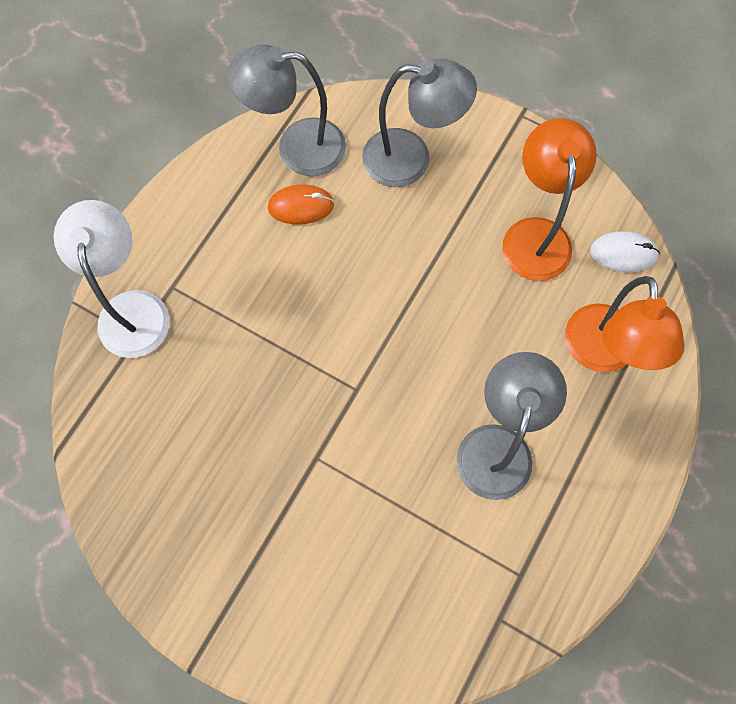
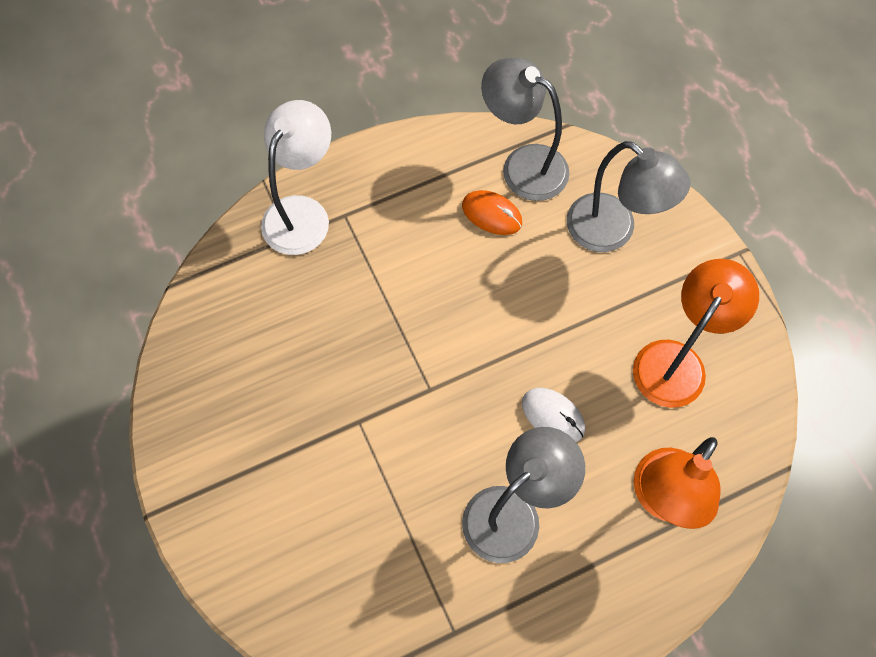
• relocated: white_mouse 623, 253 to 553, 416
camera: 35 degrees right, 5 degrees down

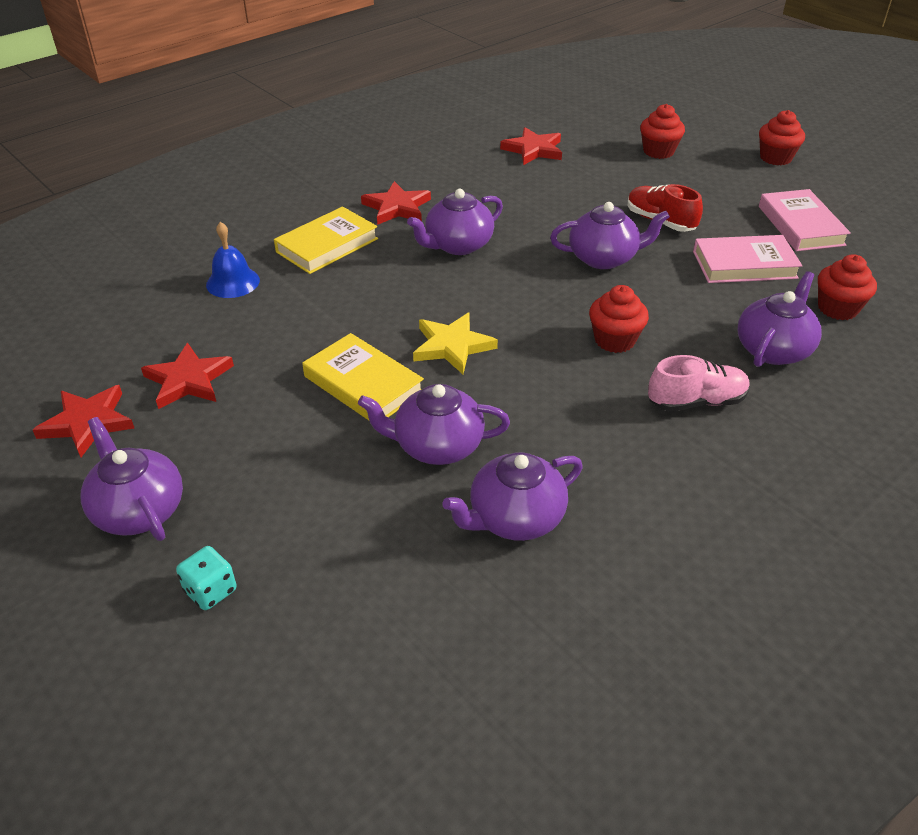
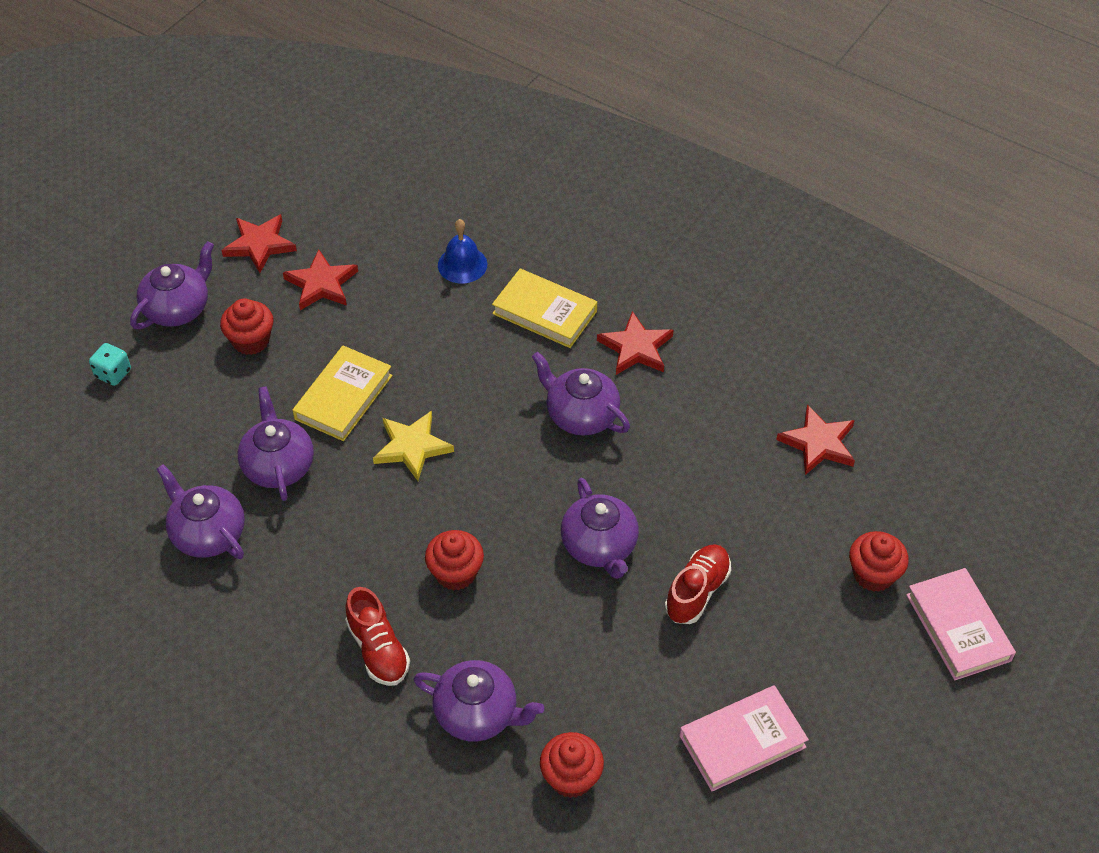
• relocated: red_cupcake 775, 158 to 251, 341
• relocated: pink_book 744, 265 to 958, 627
• colour: pink_shoe 696, 401 to red_shoe 378, 649
camera: 75 degrees right, 10 degrees up

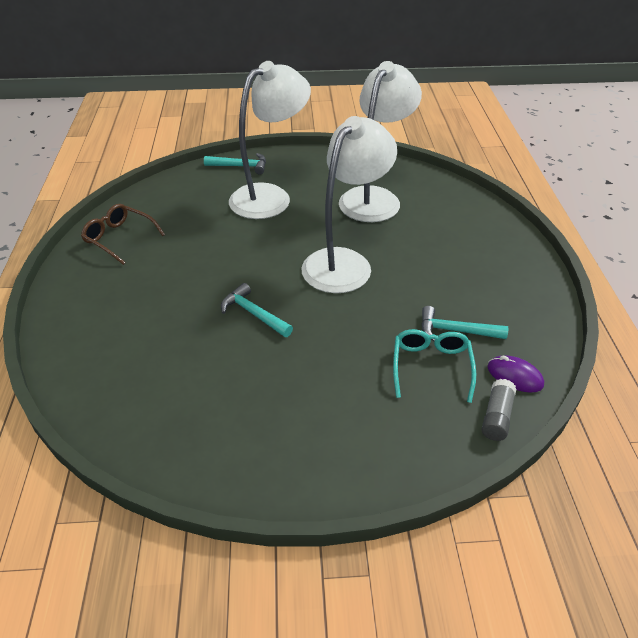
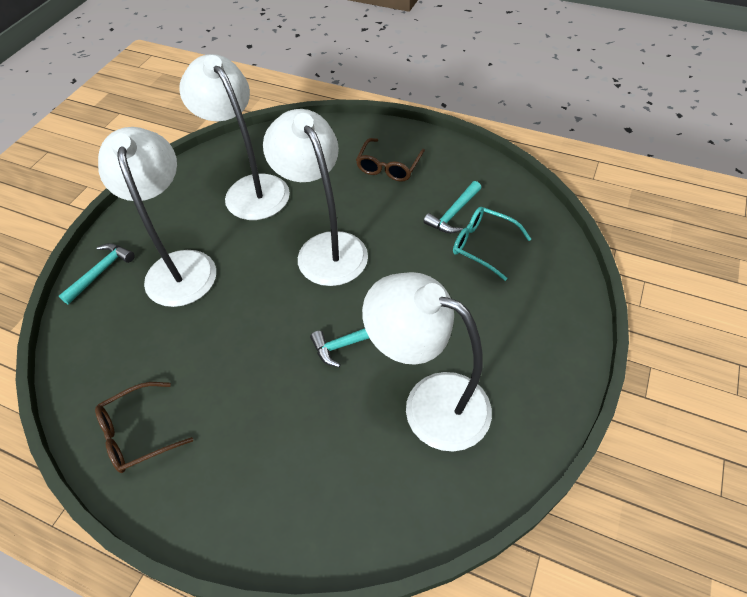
• missing: purple_mouse 514, 376
• missing: grey_glue_stick 496, 417
• appeared: brown_glasses 389, 167
• appeared: white_lamp 430, 402
camera: 60 degrees left, 10 degrees up

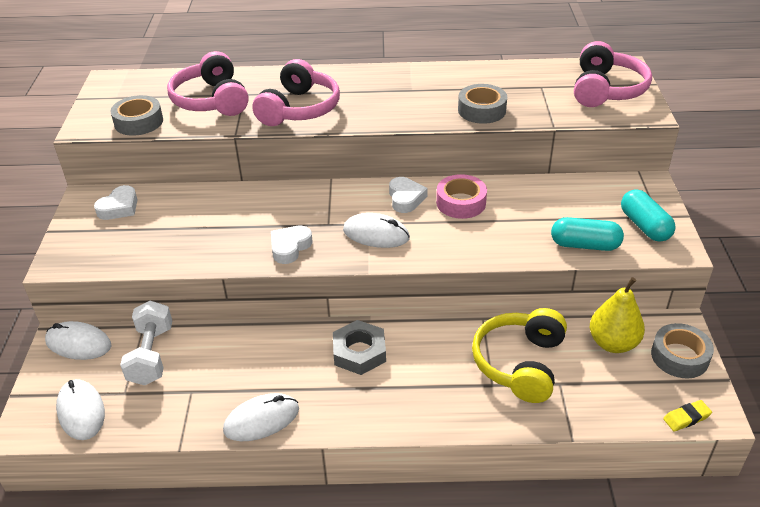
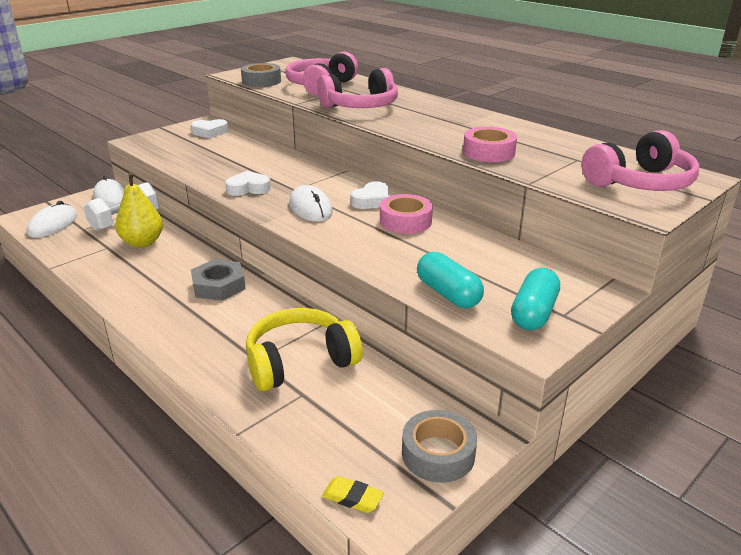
• colour: grey_tape 481, 110 to pink_tape 489, 152
• relocated: yellow_pear 613, 343 to 142, 242
• missing: white_mouse 261, 420
camera: 45 degrees right, 10 degrees down

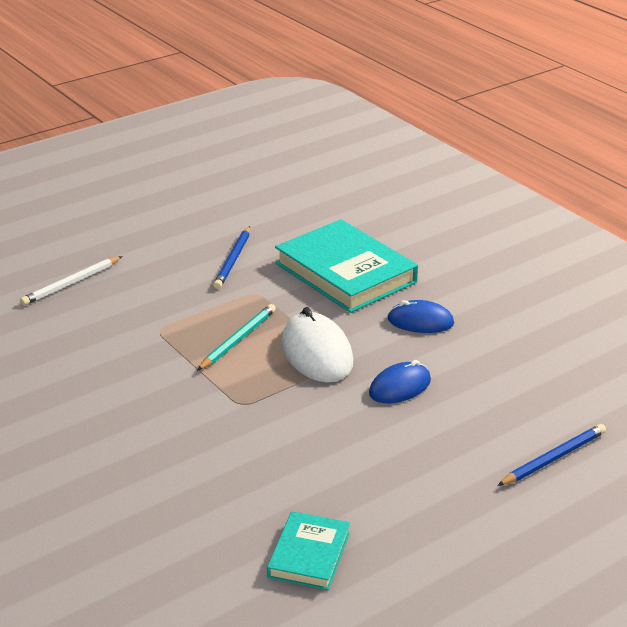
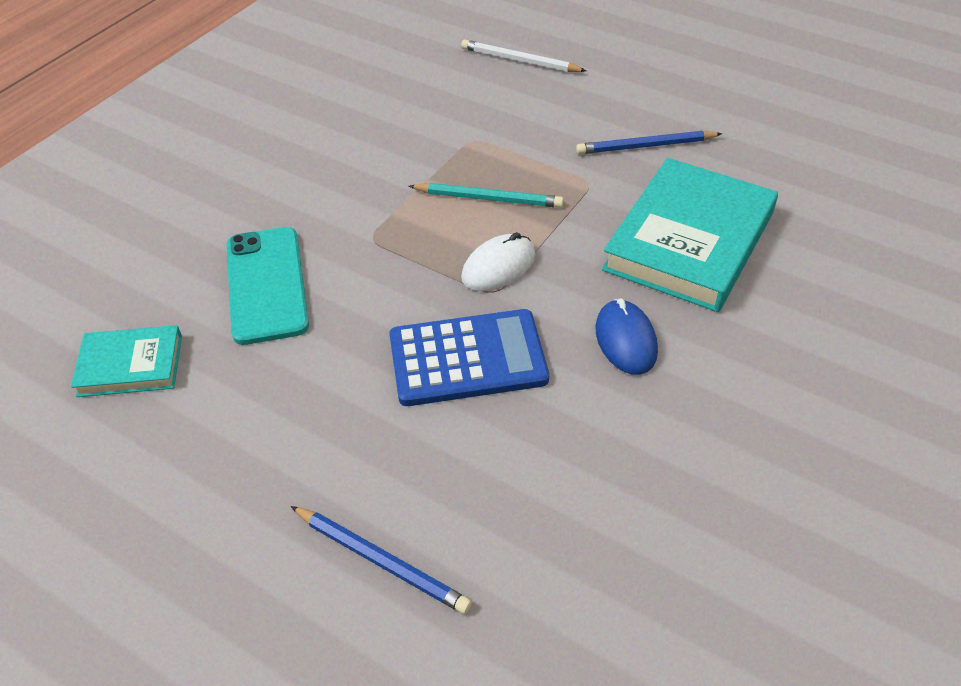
• size: white_mouse 317, 353 = 498, 266 x0.65
• exchanged: blue_mouse 400, 387 to blue_calculator 467, 358
• appeared: turquoise_phone 266, 285
camera: 70 degrees right, 15 degrees up

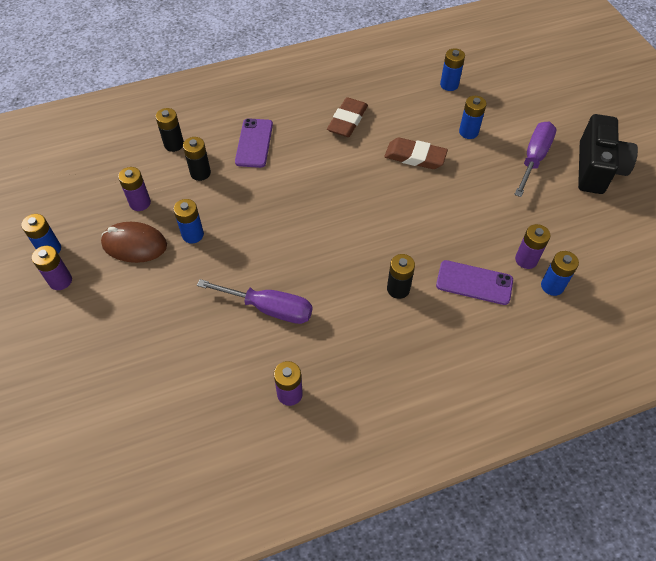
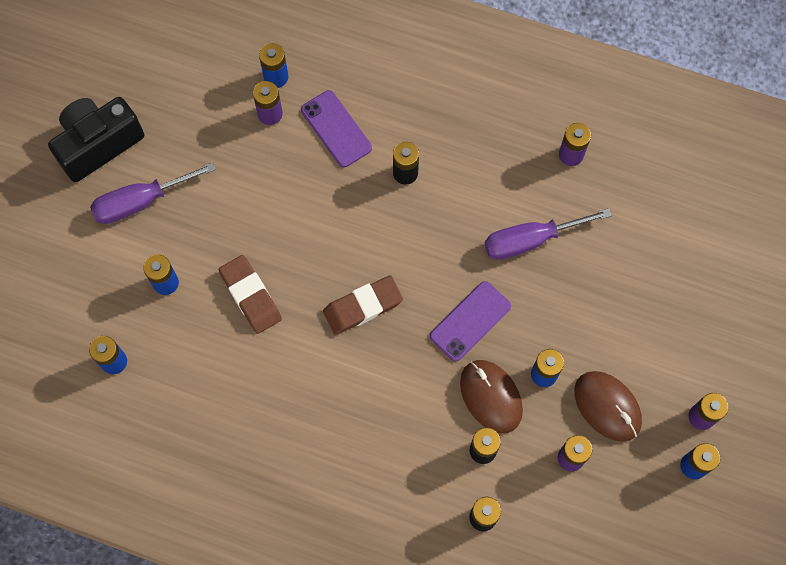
• relocated: brown_eraser 347, 120 to 363, 307
• relocated: purple_phone 254, 143 to 470, 321
• spun: purple_screwdriver 269, 308 = 530, 240 75 degrees counterclockwise
• appeared: brown_mouse 491, 396
camera: 140 degrees left, 15 degrees up

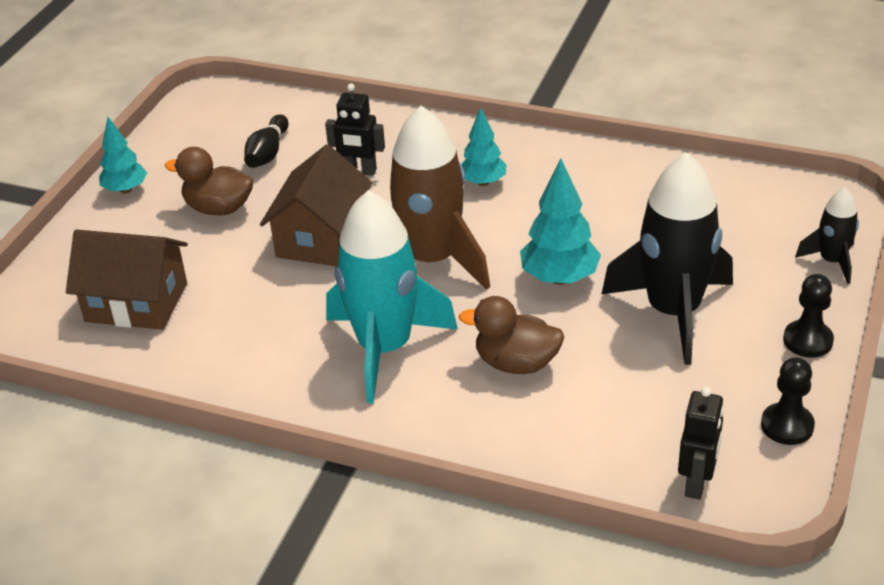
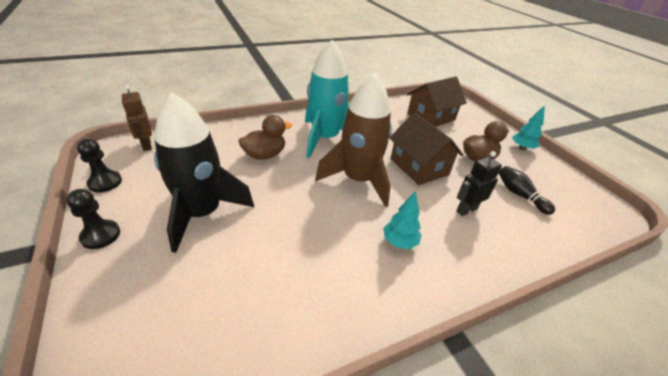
• missing: turquoise_tree 559, 278
• missing: black_rocket 832, 261
• colour: black_robot 697, 483 to brown_robot 146, 145
camera: 130 degrees right, 0 degrees up

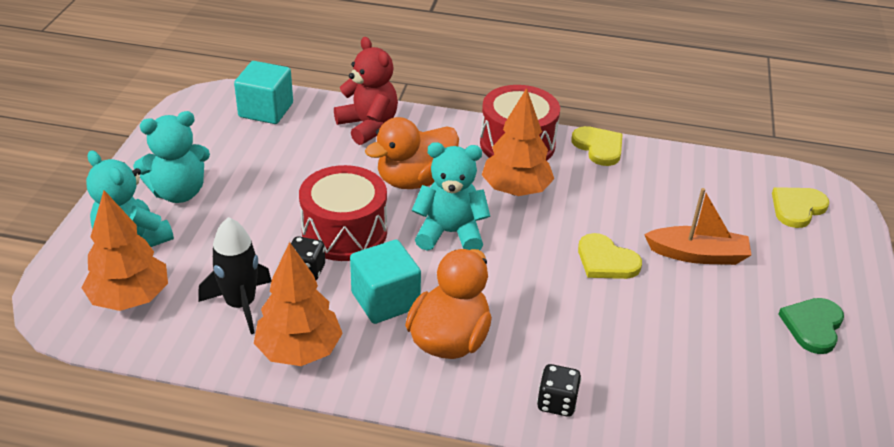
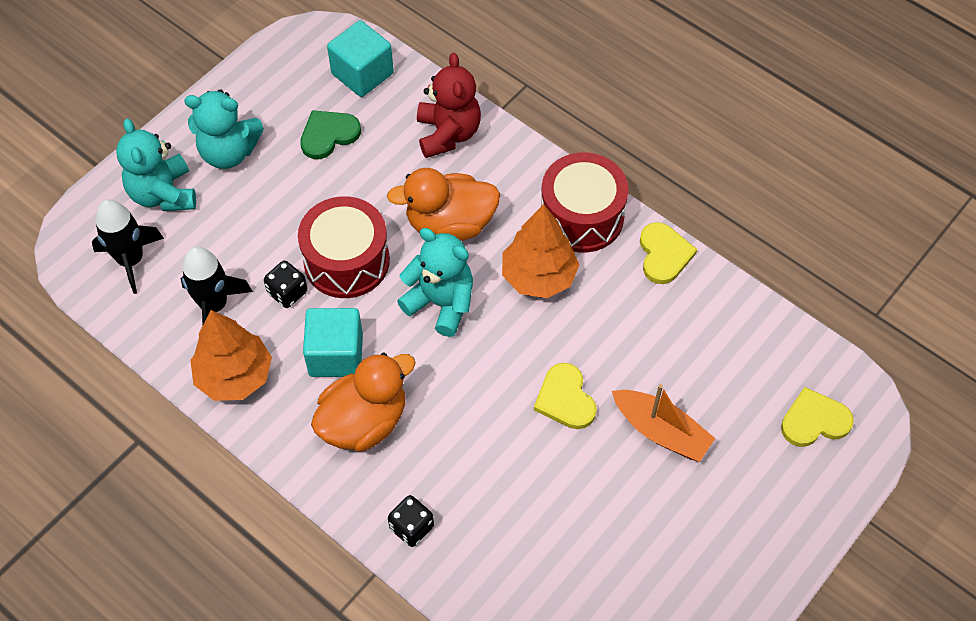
• exchanged: orange_tree 130, 298 to black_rocket 131, 260
• relocated: green_heart 813, 326 to 328, 135
camera: 30 degrees right, 20 degrees up

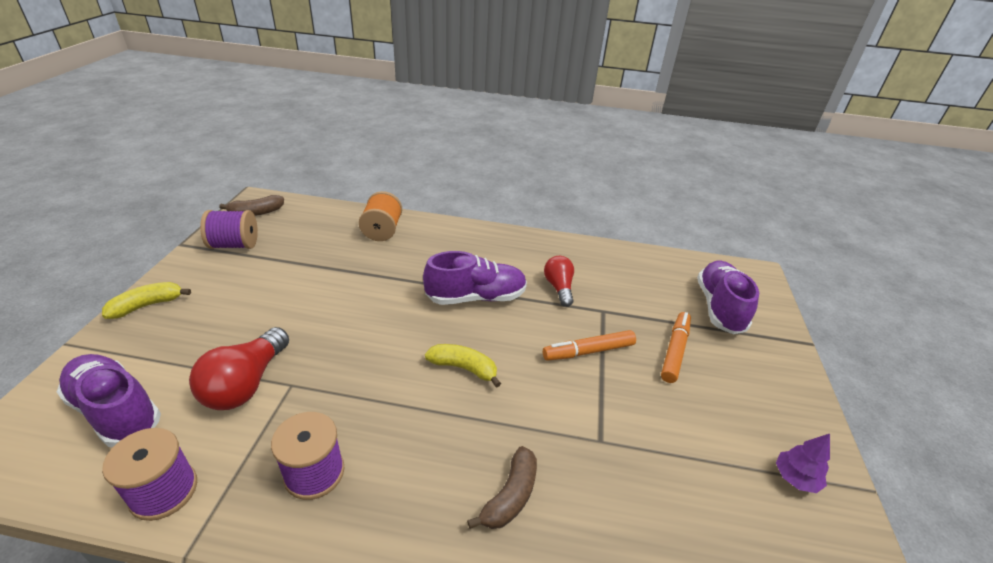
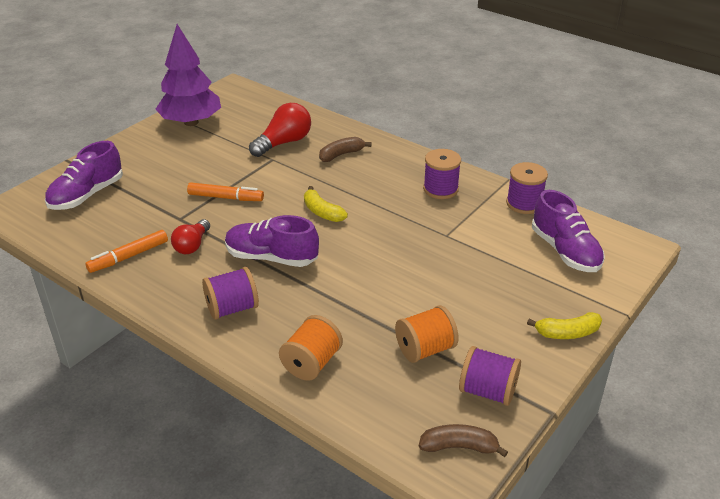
• relocated: orange_marker 675, 351 to 128, 256
• relocated: red_light_bulb 246, 384 to 283, 143
• size: purple_tree 795, 478 = 191, 122 x2.43
• appeared: purple_spool 232, 308
• appeared: orange_spool 425, 349
camera: 150 degrees left, 0 degrees up

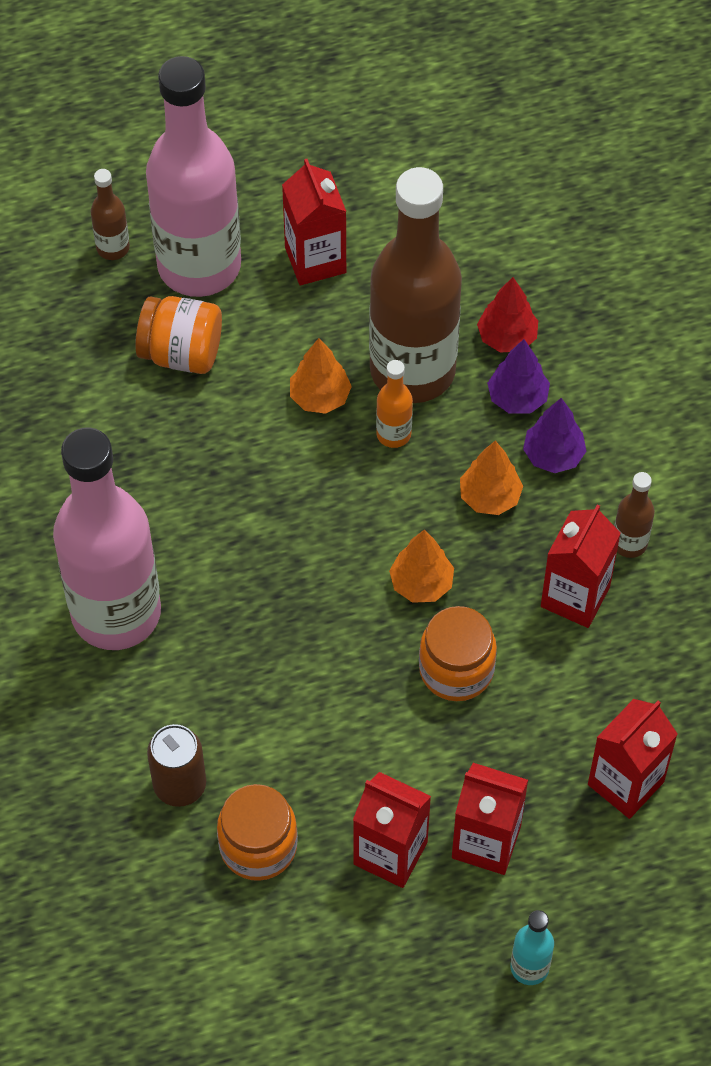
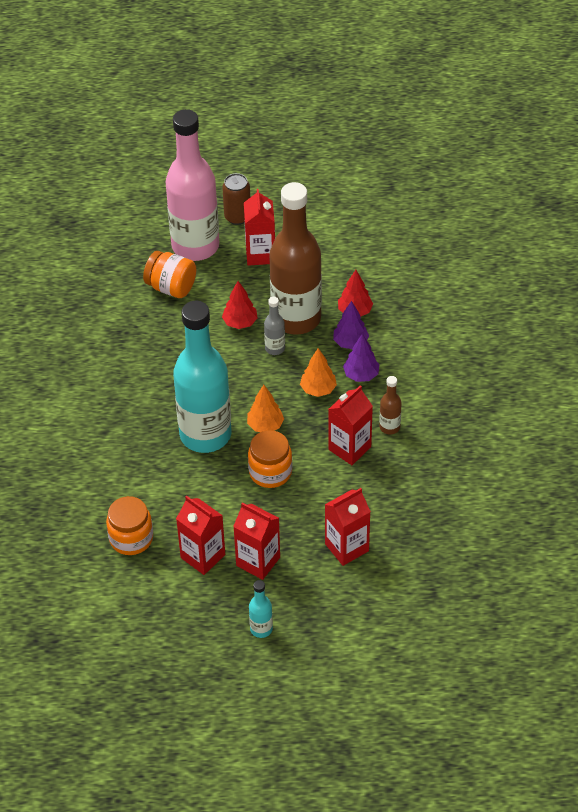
• missing: brown_bottle 113, 248
• colour: orange_tree 320, 397 to red_tree 240, 323
• colour: orange_bottle 393, 434 to grey_bottle 275, 348
• missing: pink_bottle 116, 613
• relocated: brown_can 180, 785 to 237, 217
• appeared: turquoise_bottle 205, 435
camera: 15 degrees right, 10 degrees down

